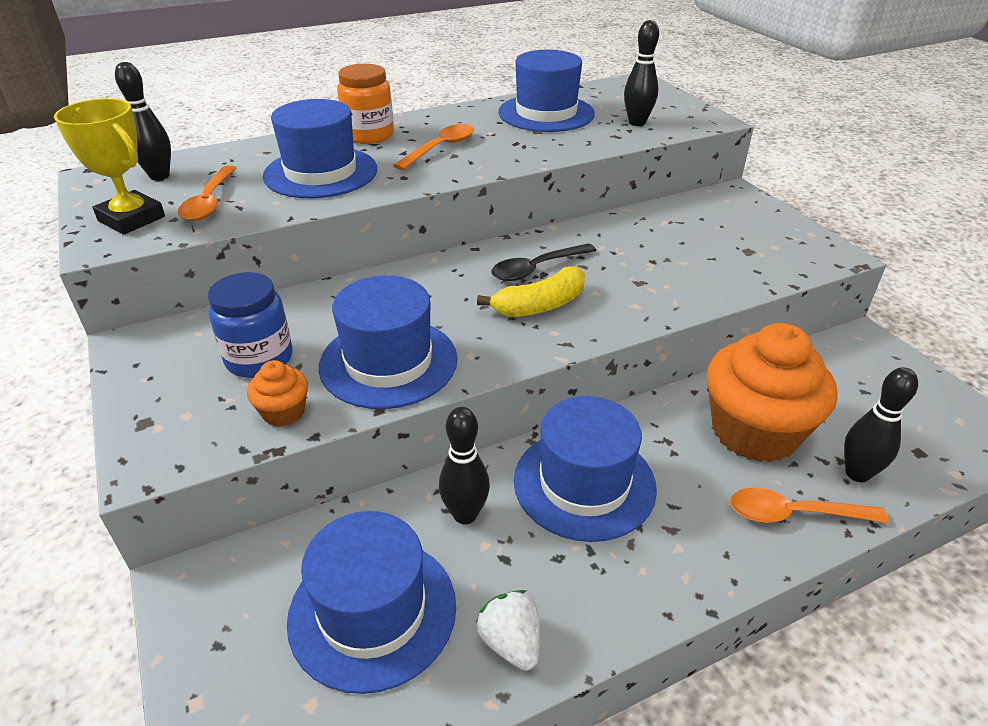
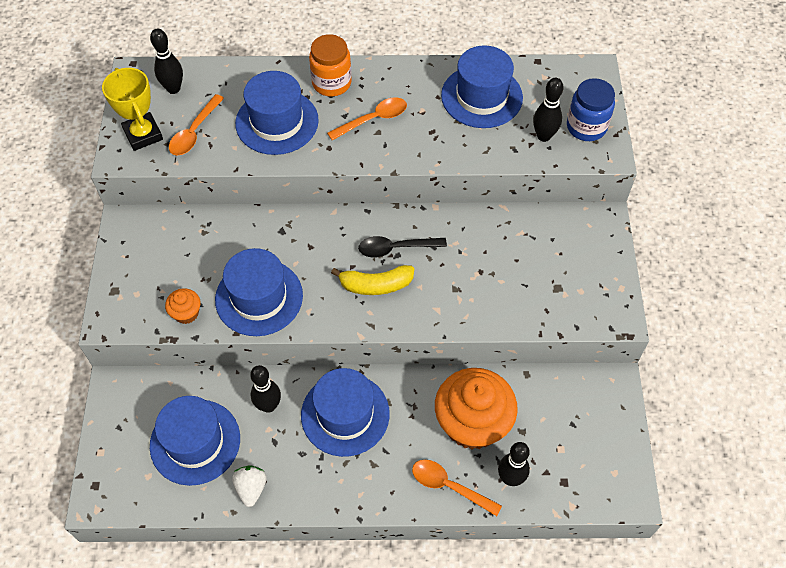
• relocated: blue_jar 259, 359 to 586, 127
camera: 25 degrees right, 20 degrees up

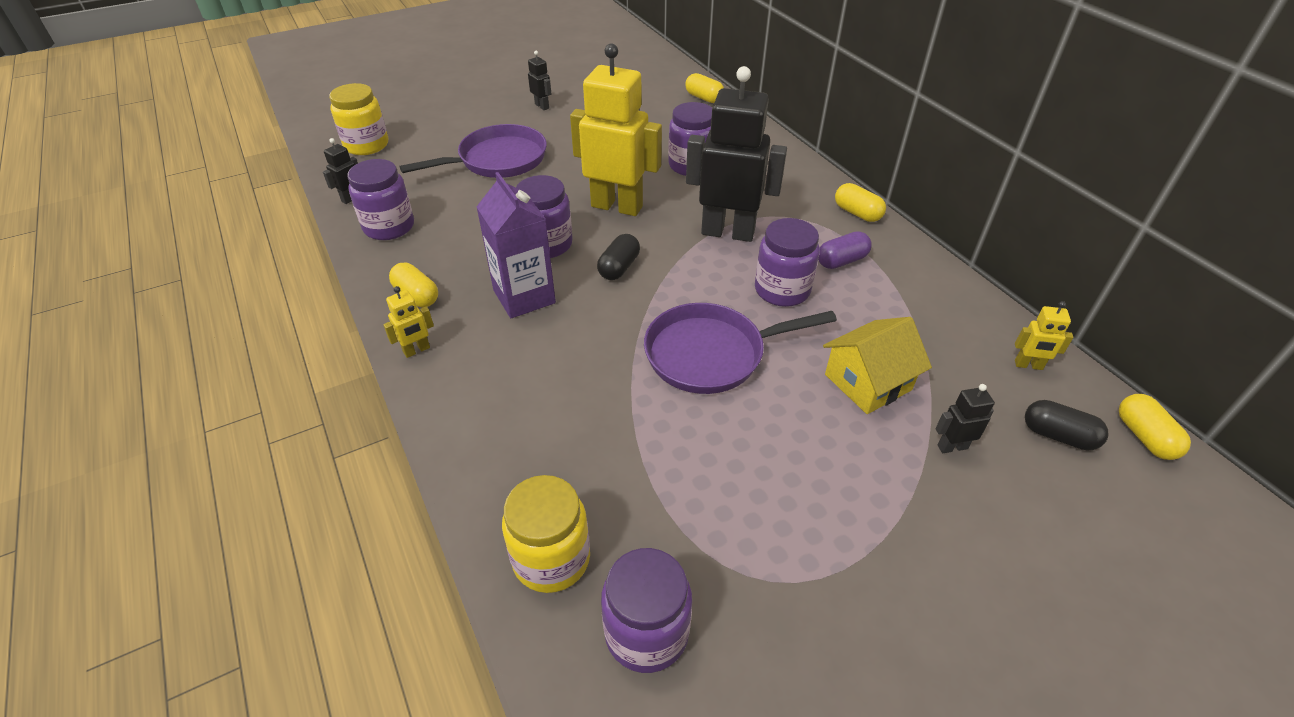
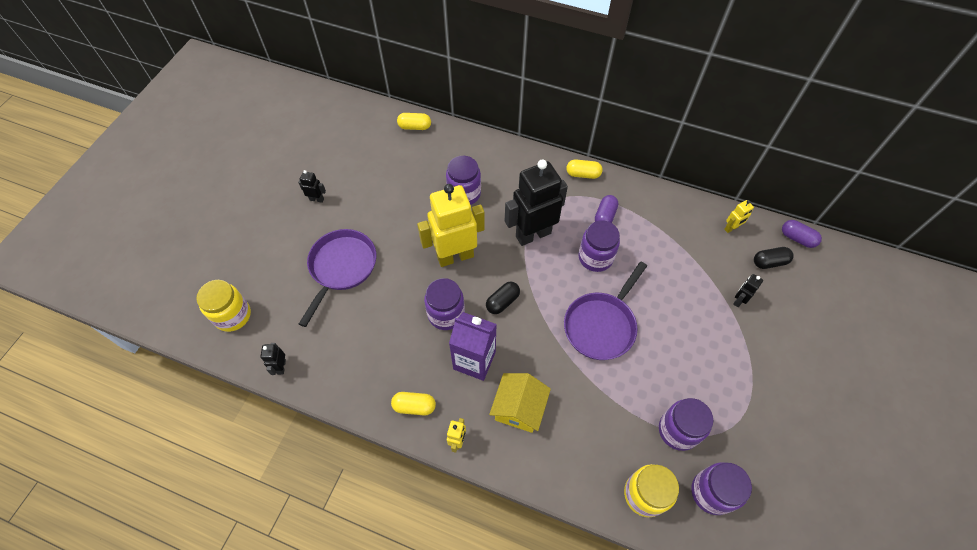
• relocated: purple_jar 389, 227 to 678, 430
• spun: black_capsule 619, 267 = 502, 302 60 degrees clockwise
• relocated: yellow_house 868, 382 to 519, 408
• colour: yellow_capsule 1144, 437 to purple_capsule 797, 238
camera: 40 degrees left, 15 degrees up

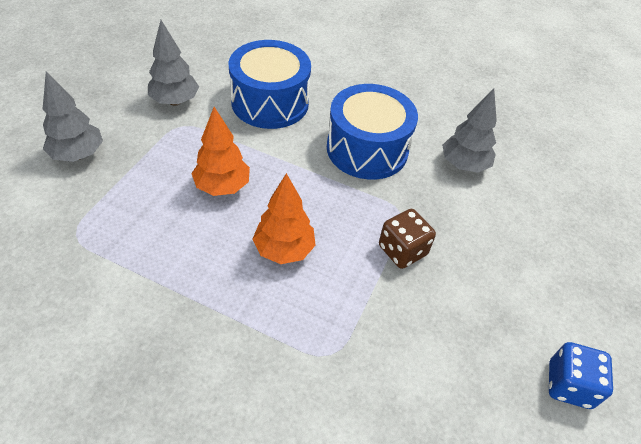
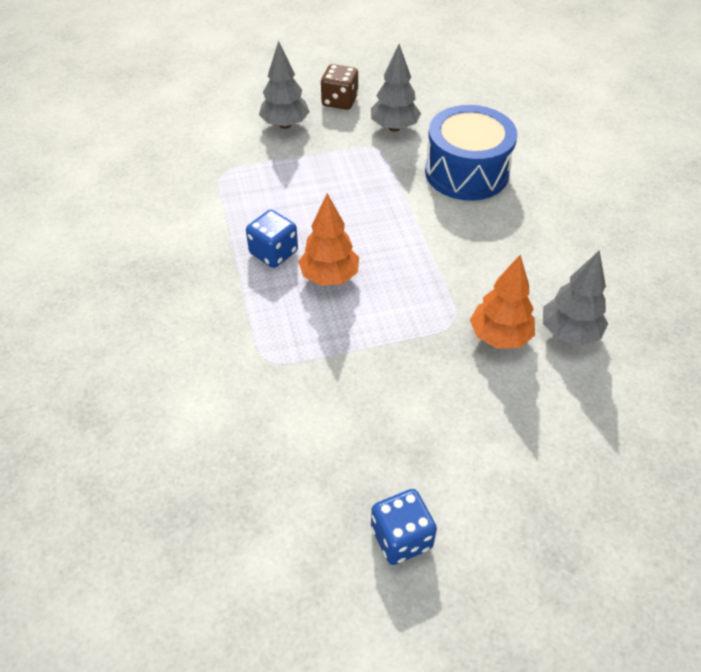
• missing: blue_drum 367, 149
• relocated: orange_tree 222, 187 to 499, 337
• relocated: brown_dice 402, 250 to 339, 101
• appeared: blue_dice 273, 252
camera: 55 degrees right, 0 degrees up

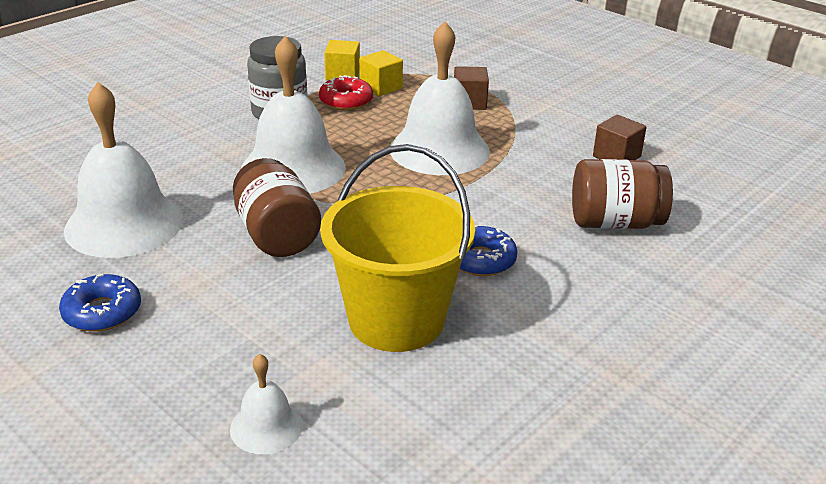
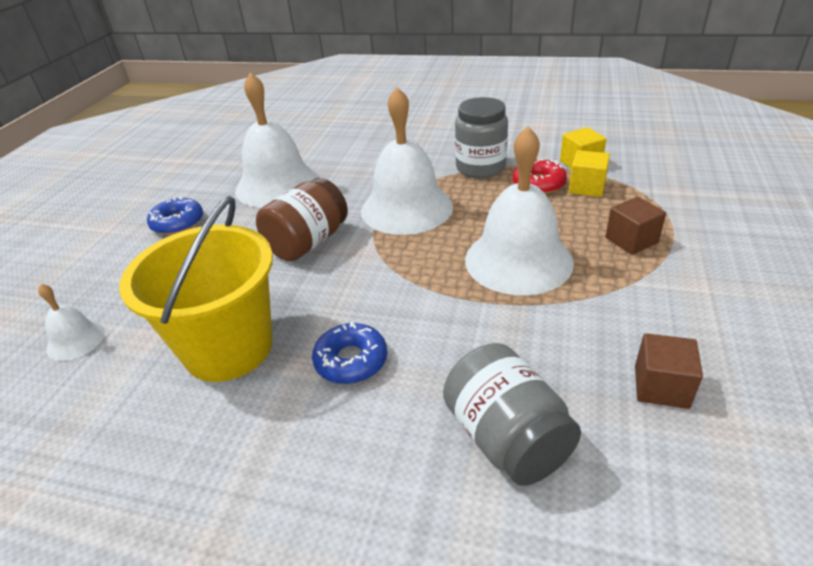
• colour: brown_jar 615, 222 to grey_jar 507, 438
camera: 65 degrees right, 5 degrees up

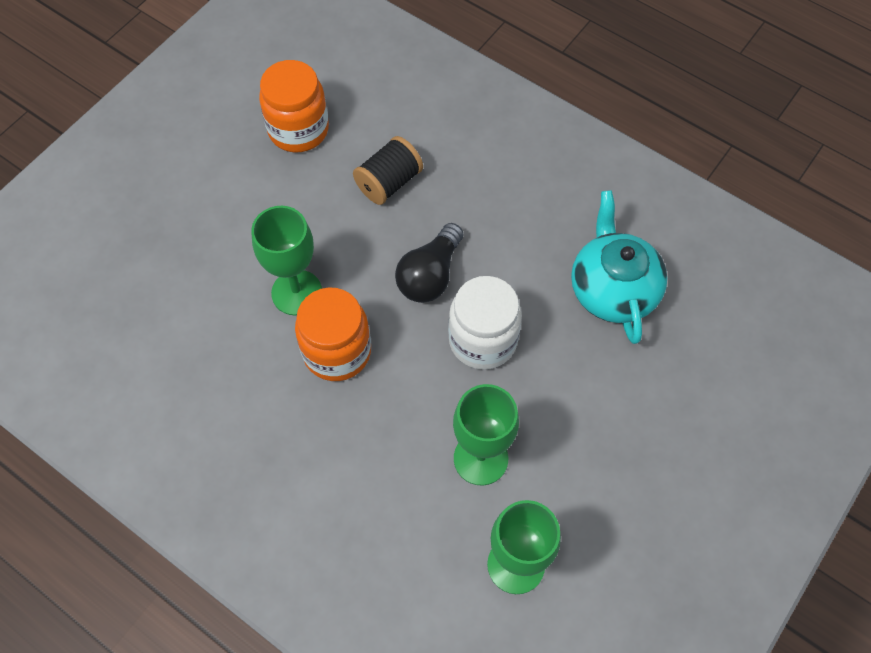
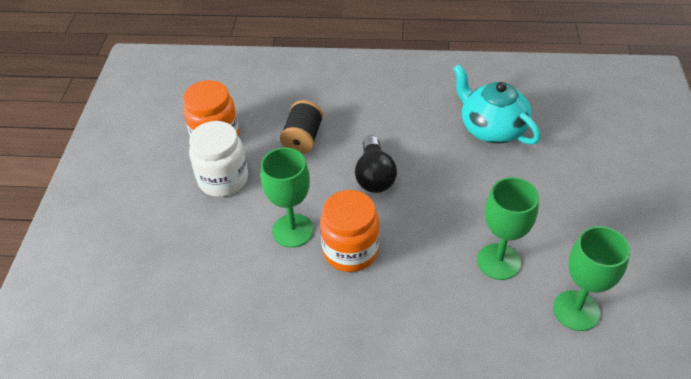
• relocated: white_jar 482, 340 to 223, 179
camera: 30 degrees left, 15 degrees down

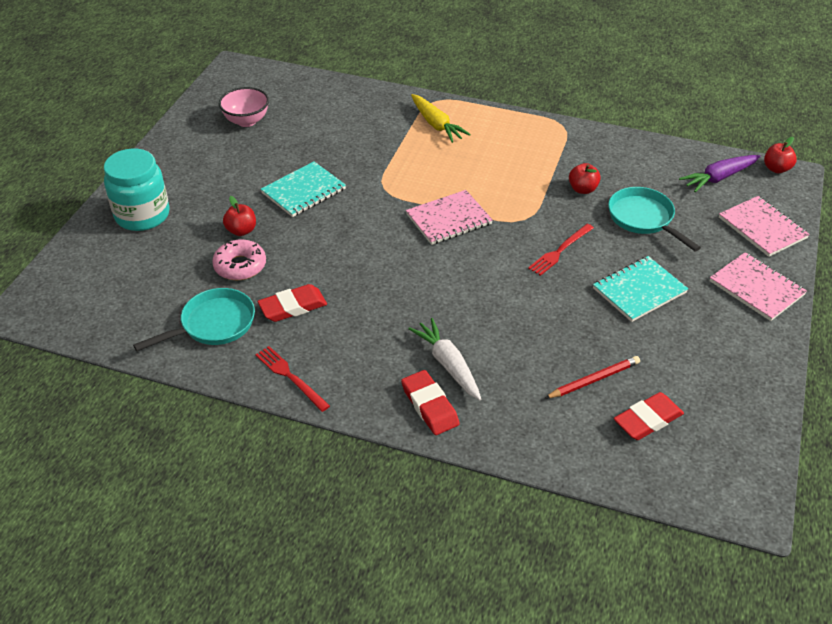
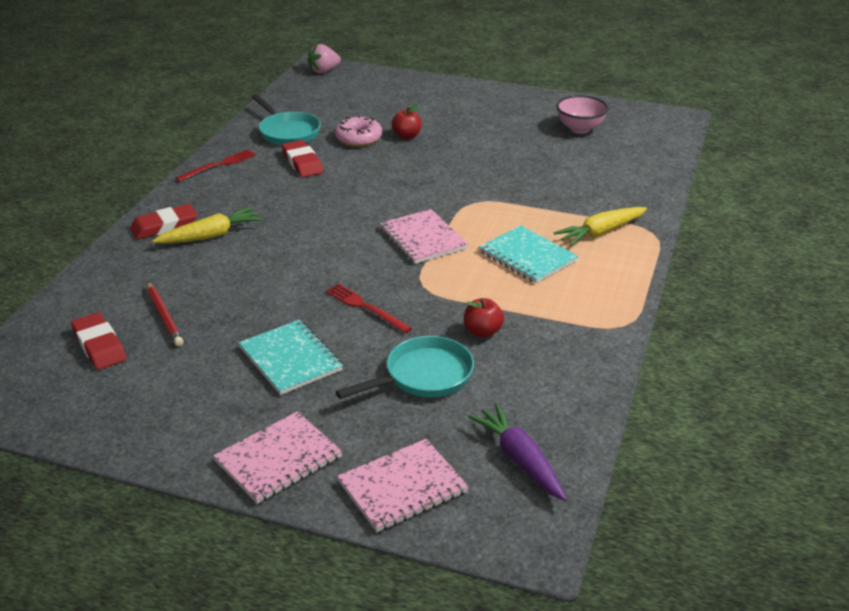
• missing: red_apple 776, 169
• missing: turquoise_jar 142, 215
• relocated: turquoise_notebook 303, 191 to 527, 256
• colour: white_carrot 448, 364 to yellow_carrot 210, 235
• appeared: pink_strawberry 324, 71
camera: 90 degrees right, 10 degrees down

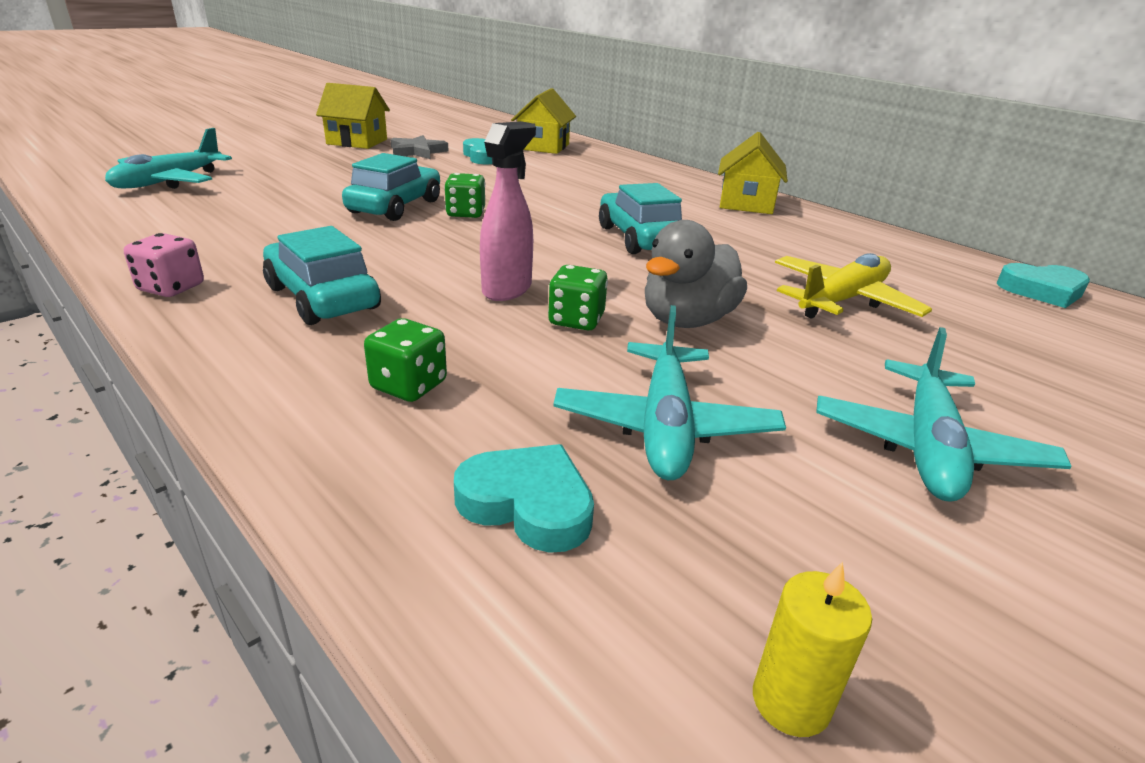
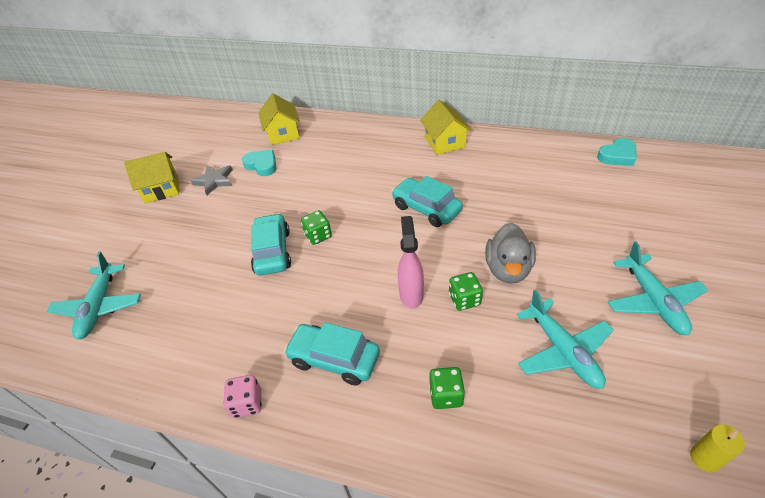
• missing: yellow_plane 842, 300
• missing: turquoise_heart 528, 504
camera: 25 degrees left, 15 degrees up

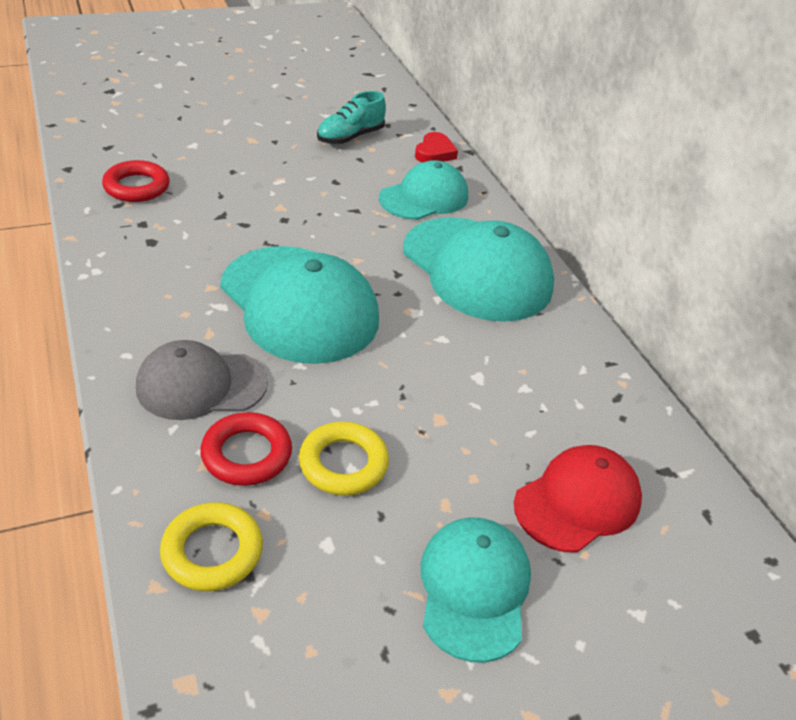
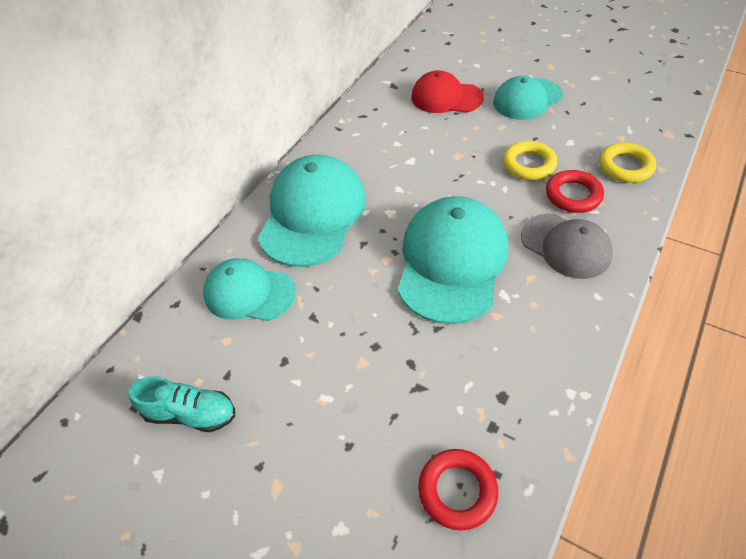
• missing: red_heart 434, 153
camera: 120 degrees left, 10 degrees up

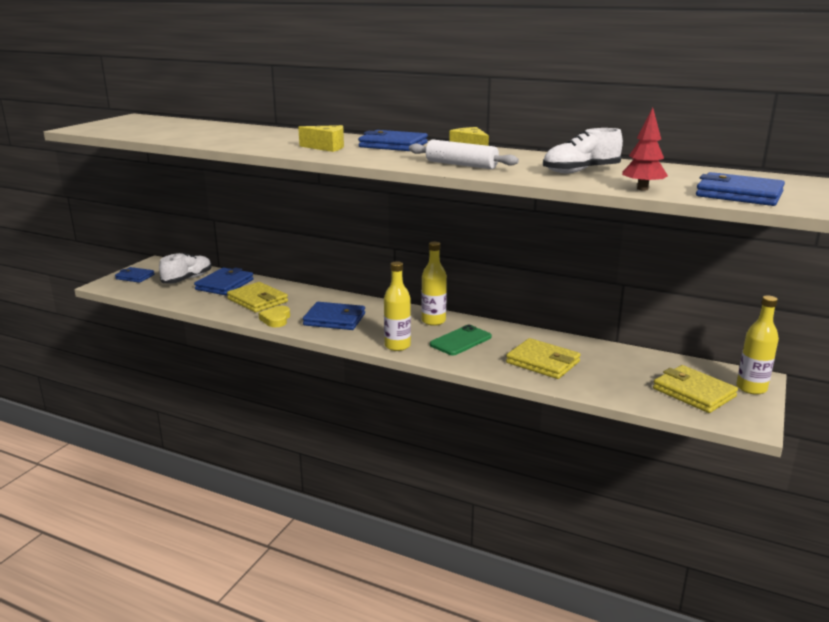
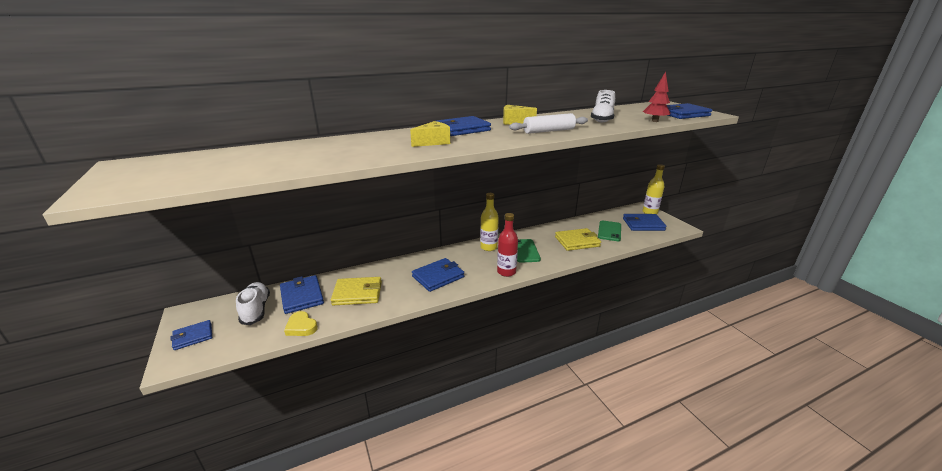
• colour: yellow_bottle 397, 346 to red_bottle 506, 272
• relocated: yellow_heart 276, 319 to 301, 327
• colour: yellow_wallet 694, 392 to blue_wallet 643, 224
• appeared: green_phone 609, 231
camera: 50 degrees left, 5 degrees up

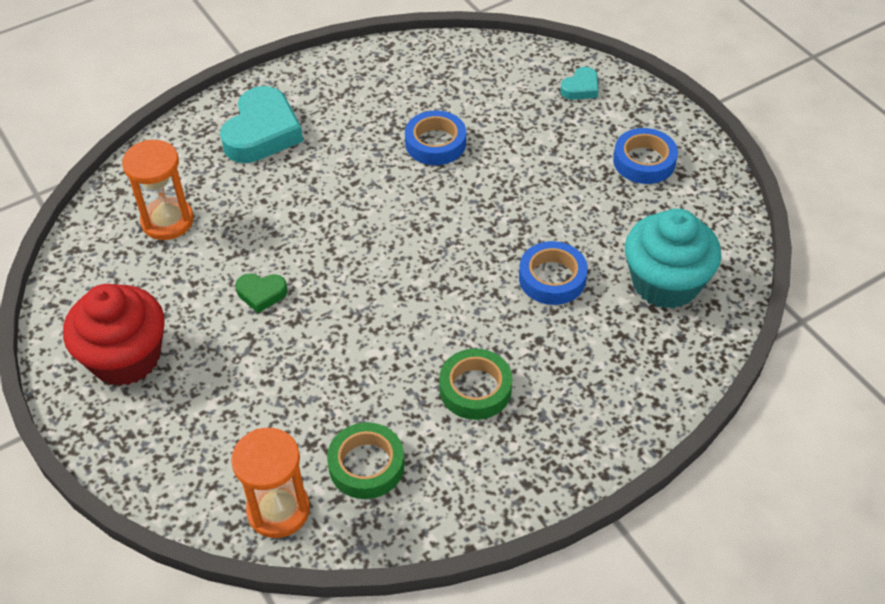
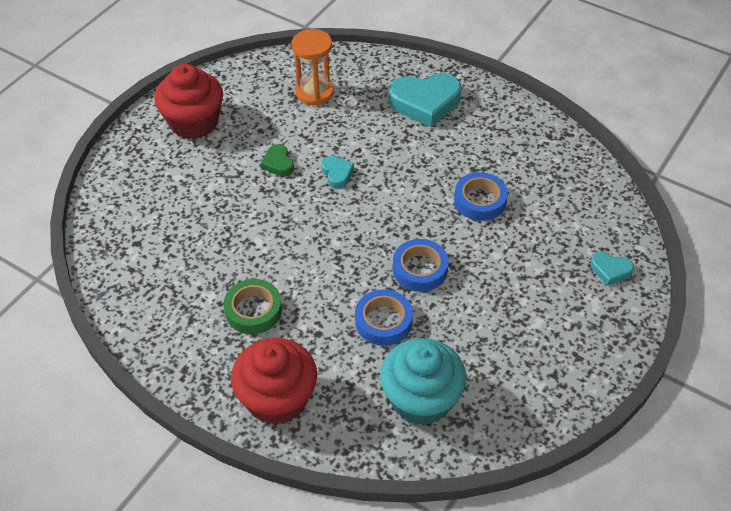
• relocated: blue_tape 644, 161 to 420, 269
• missing: green_tape 366, 465
• missing: orange_hourglass 278, 510
• appeared: turquoise_heart 337, 174
• appeared: red_cupcake 277, 399
camera: 65 degrees right, 0 degrees up

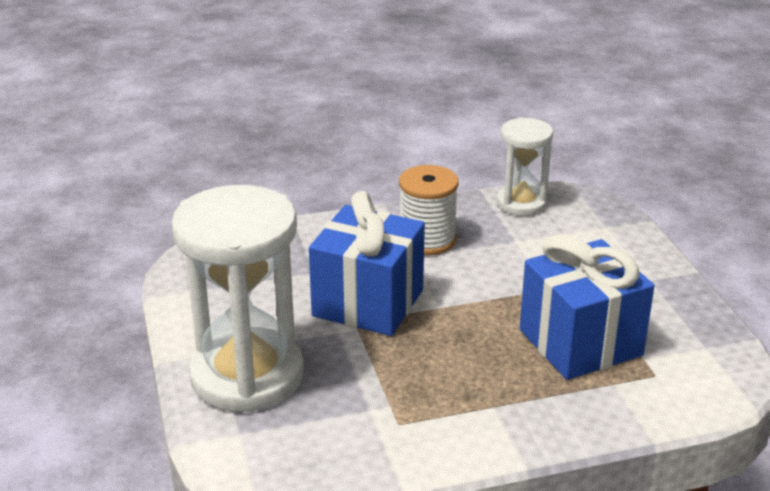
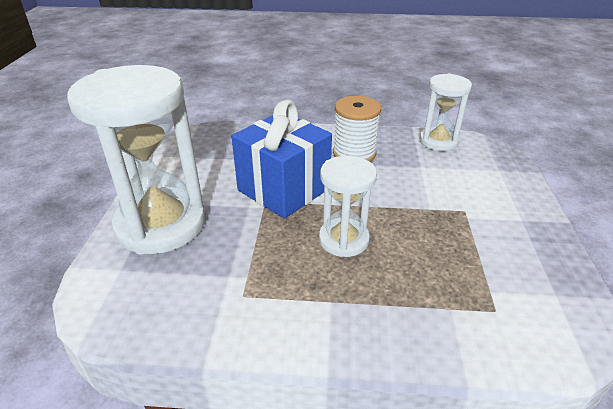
• missing: blue_gift 580, 343
• appeared: white_hourglass 343, 240
camera: 20 degrees right, 5 degrees up

